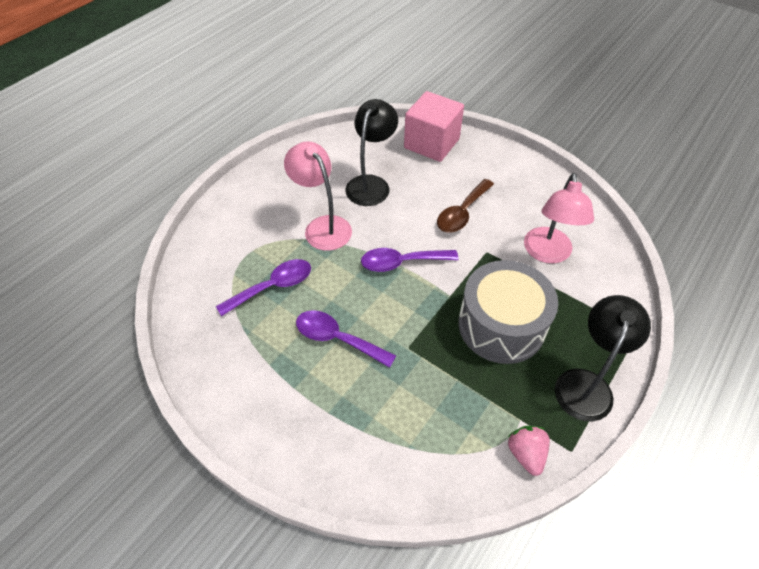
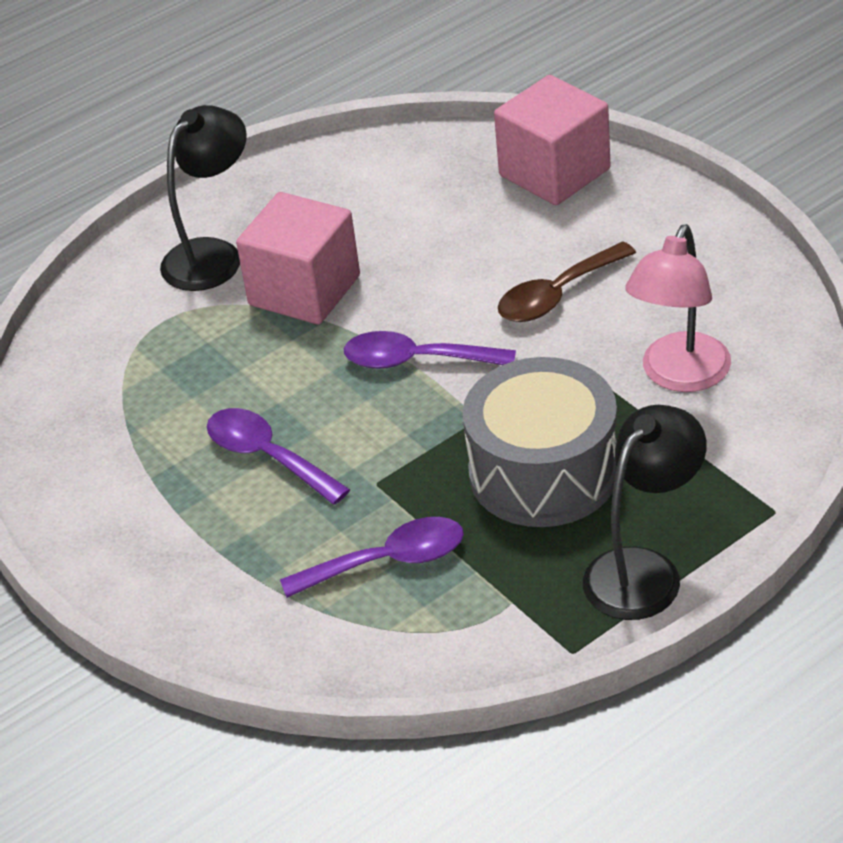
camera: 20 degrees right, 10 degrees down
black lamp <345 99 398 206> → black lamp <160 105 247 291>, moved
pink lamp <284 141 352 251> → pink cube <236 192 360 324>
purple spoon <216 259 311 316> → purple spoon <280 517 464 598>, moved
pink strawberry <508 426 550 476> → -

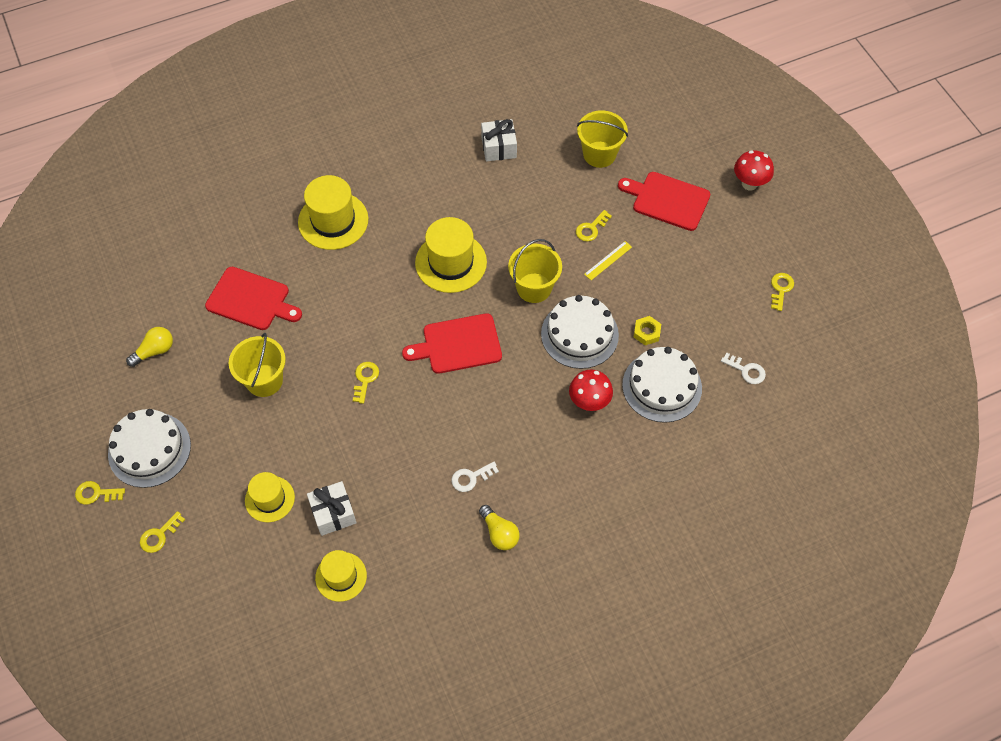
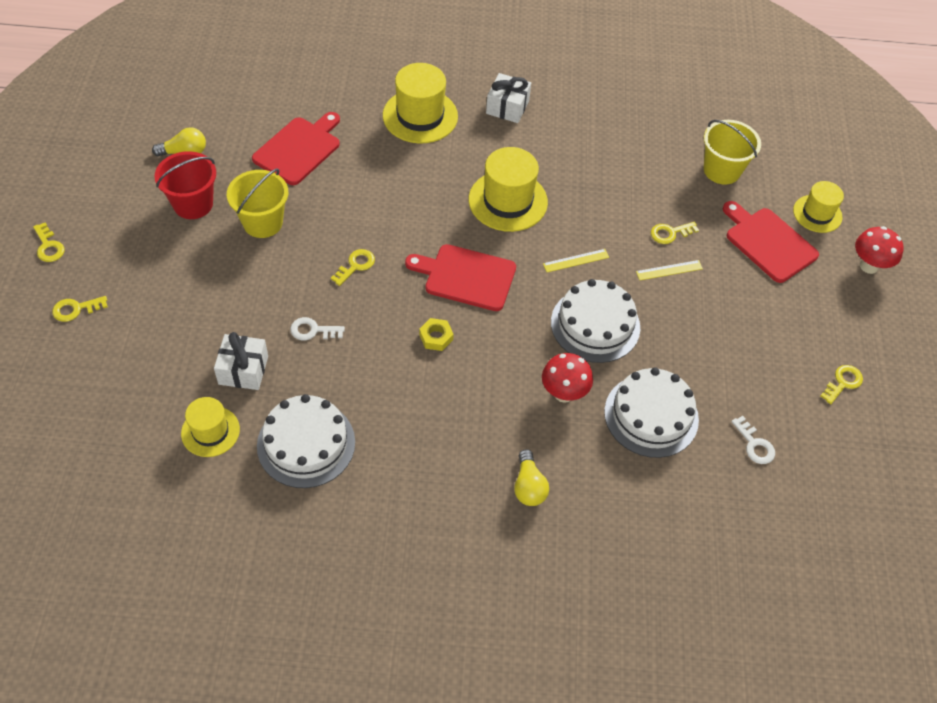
camera: 25 degrees right, 5 degrees down
yellow key <75 481 125 505> → yellow key <33 222 65 262>, 150 degrees counterclockwise
- → red bucket <154 151 216 219>
red cutting board <205 267 302 330> → red cutting board <252 112 340 185>, 105 degrees counterclockwise
white cake <108 409 191 488> → white cake <257 394 355 488>, moved
white key <452 462 499 492> → white key <290 317 345 340>, moved
yellow nut <634 316 661 345> → yellow nut <419 318 454 351>, moved
white gift <481 119 517 162> → white gift <486 73 531 123>, moved
yellow light bulb <479 505 520 550> → yellow light bulb <514 449 549 506>, moved
yellow bucket <508 239 562 303> → yellow ruler <543 249 609 272>
yellow hat <245 472 295 522> → yellow hat <793 181 844 233>, moved

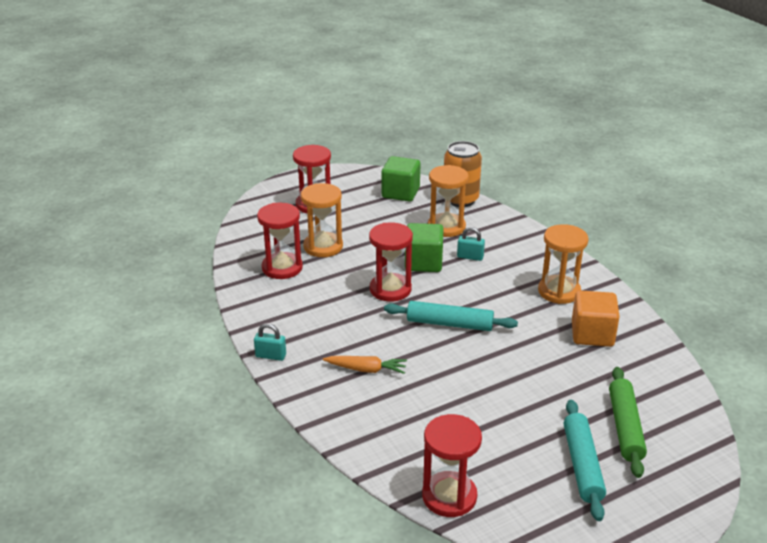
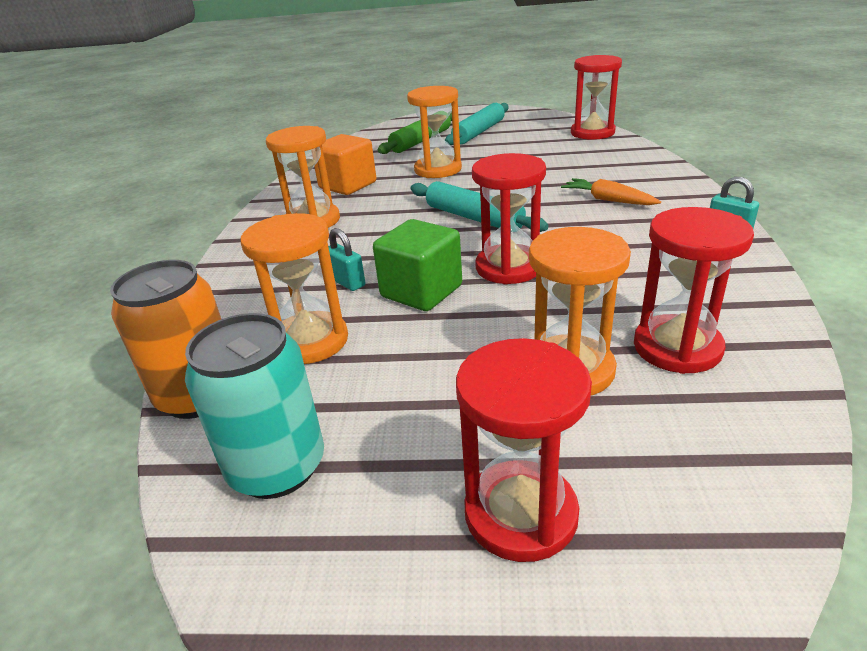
camera: 145 degrees left, 0 degrees up
green cube <382 156 420 202> → turquoise can <185 313 324 499>
- → orange hourglass <407 86 462 178>

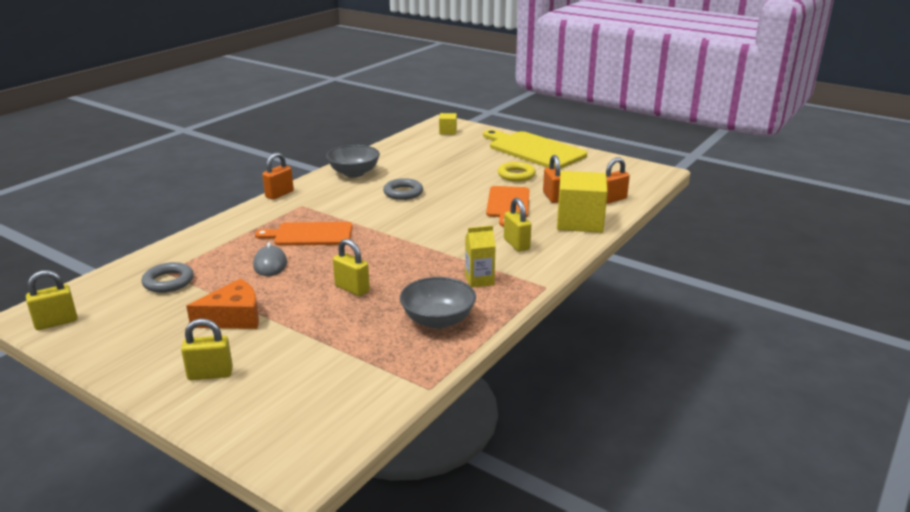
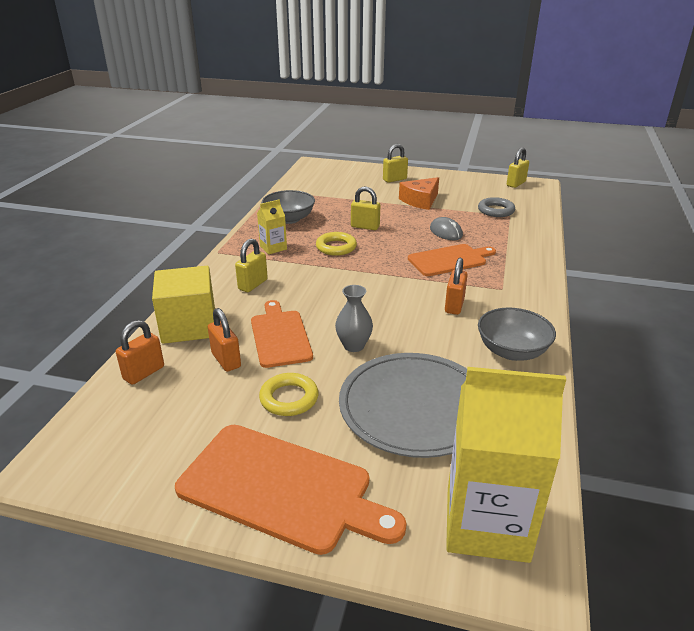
camera: 160 degrees right, 5 degrees up
yellow cutting board <483 130 587 169> → orange cutting board <175 425 407 555>
yellow padlock <504 198 531 252> → yellow padlock <235 238 268 292>, 75 degrees clockwise
- → yellow ring <316 232 357 256>
- → grey vase <335 285 373 352>
- → grey plate <339 353 467 458>
orange padlock <262 152 294 200> → orange padlock <445 258 467 315>, moved
yellow cube <439 113 457 135> → yellow carton <446 367 566 563>
grey ring <383 178 423 200> → -

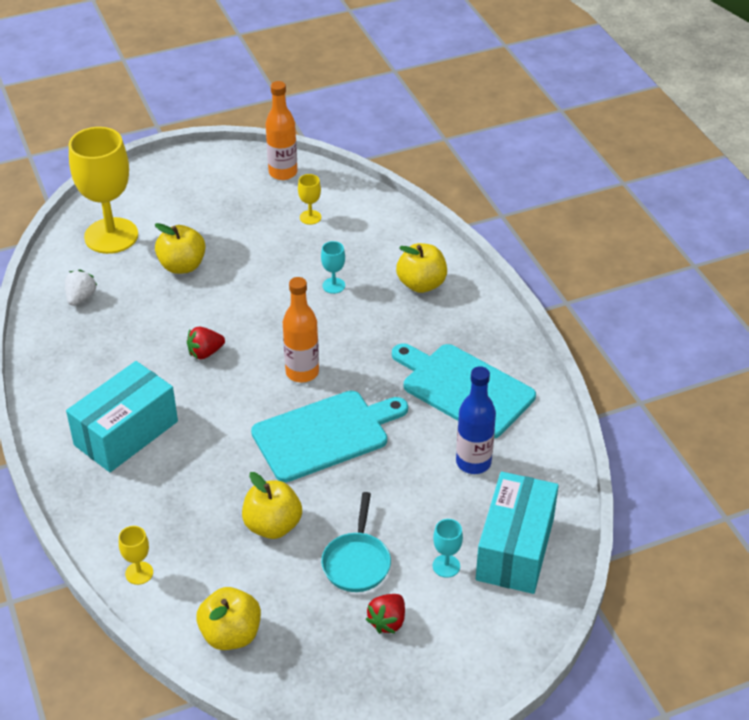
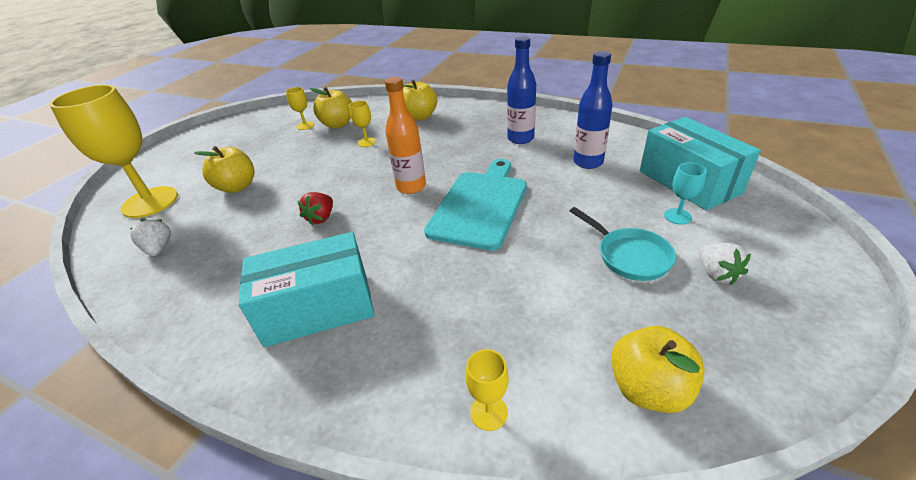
camera: 40 degrees left, 5 degrees down
turquoise box <66 361 178 472> → turquoise box <239 232 374 347>, 75 degrees clockwise
yellow apple <242 472 302 539> → yellow apple <310 87 352 129>, moved
turquoise goblet <321 241 345 294> → yellow goblet <349 101 376 147>
turquoise cutting board <392 343 536 438> → blue bottle <507 36 536 144>
red strawberry <366 594 405 634> → white strawberry <700 243 751 285>
orange bottle <266 81 297 180> → -

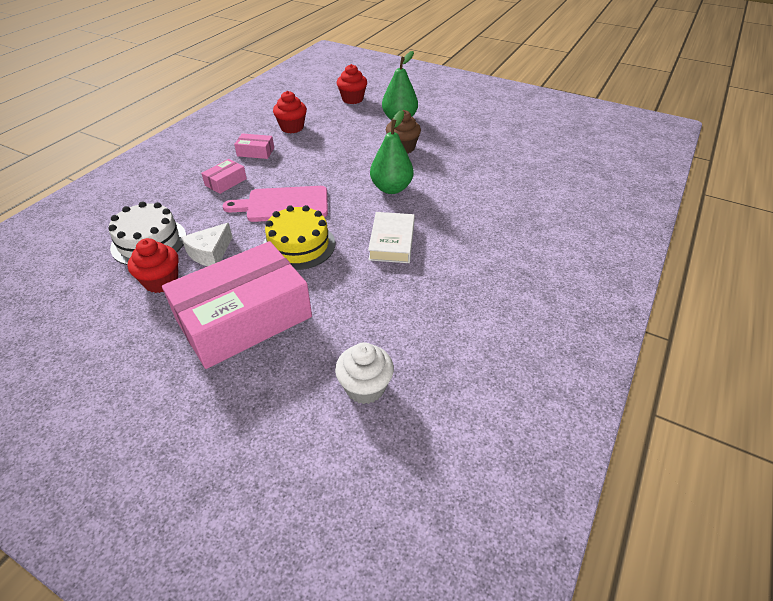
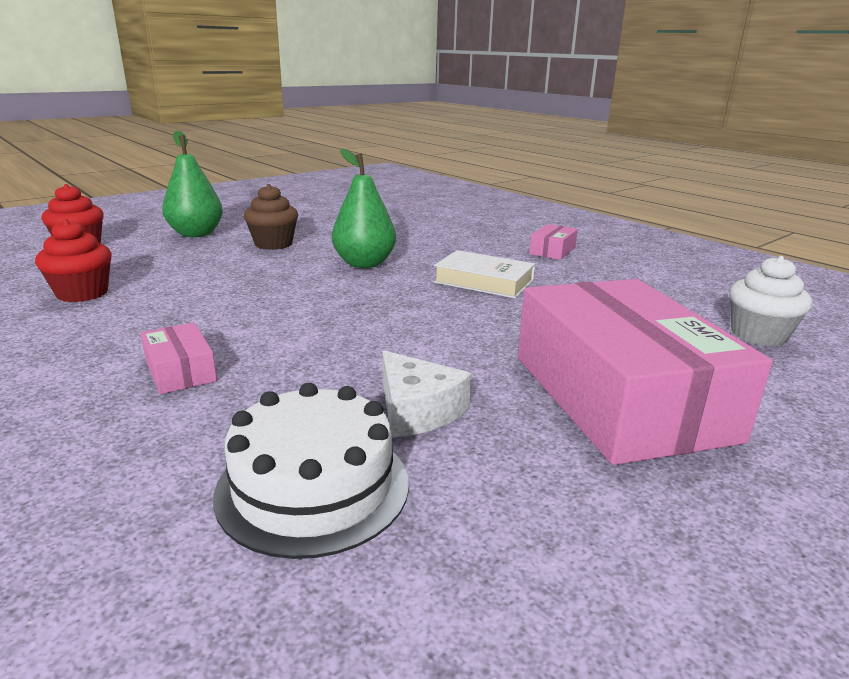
camera: 70 degrees left, 20 degrees down
pink box <234 133 274 159> → pink box <529 224 578 260>, moved
red cupcake <128 238 178 293> → -
pink cutting board <222 186 328 222> → -
yellow cake <263 205 335 270> → -

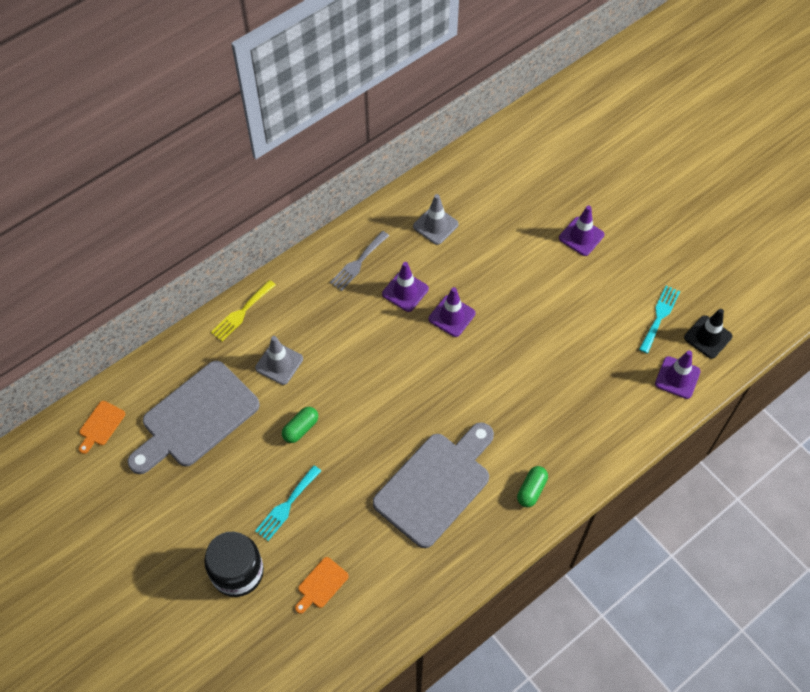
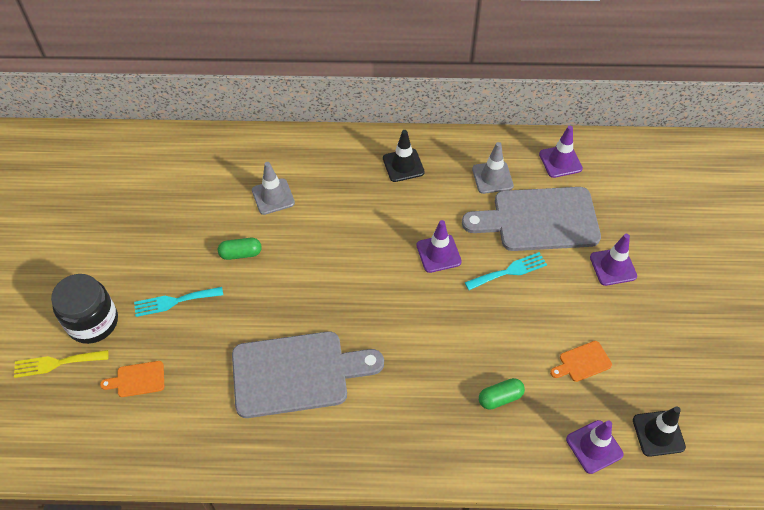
camera: 40 degrees right, 5 degrees down
yellow fork <211 280 276 341> → yellow fork <14 350 108 378>, moved
grey fork <330 231 389 291> → black traffic cone <383 130 425 182>
grey cutting board <127 360 260 474> → grey cutting board <462 187 601 251>, moved
turquoise fork <639 285 680 353> → turquoise fork <465 252 547 290>, moved
green capsule <517 466 548 507> → green capsule <479 378 525 410>, moved
purple traffic cone <382 262 429 312> → purple traffic cone <539 126 583 178>, moved
orange cutting board <79 401 125 454> → orange cutting board <550 341 612 382>, moved

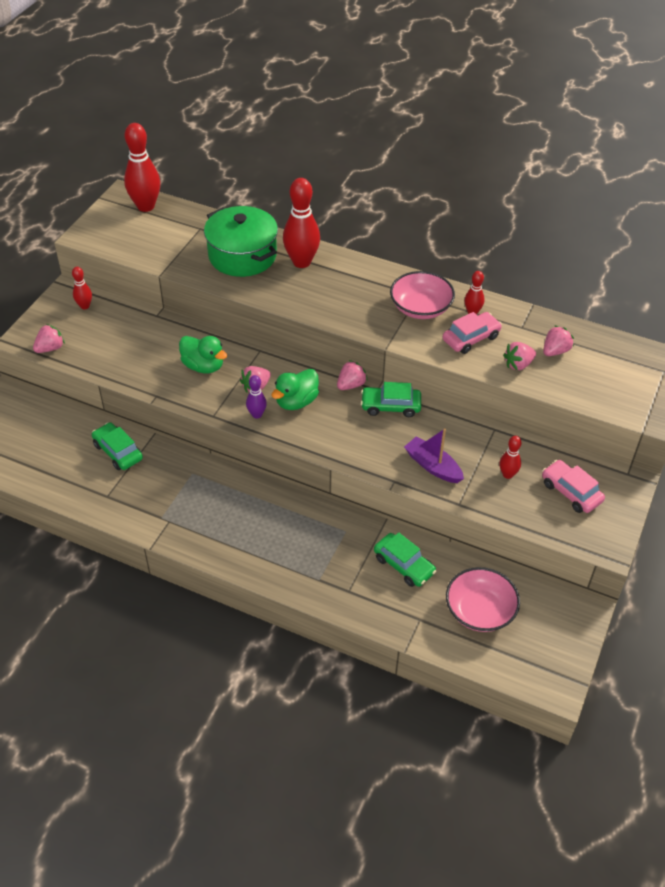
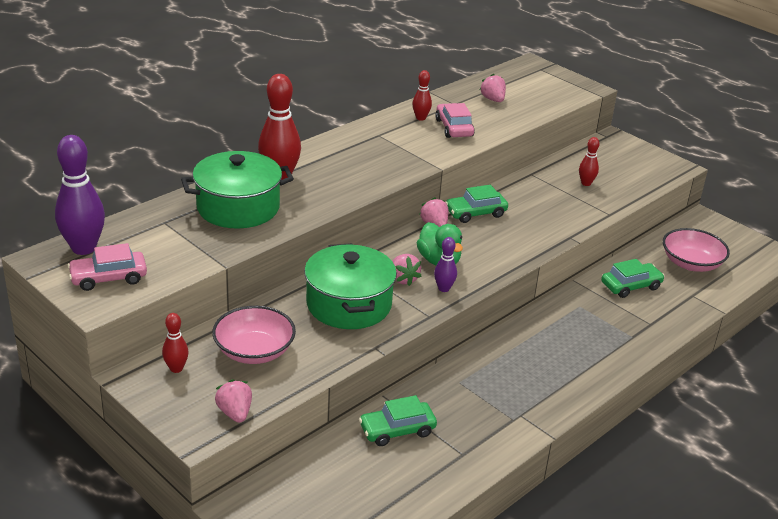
camera: 70 degrees left, 15 degrees down
red bowling pin <124 123 160 212> → purple bowling pin <55 135 105 255>
pink car <542 460 605 513> → pink car <68 243 147 291>, moved
pink bowl <390 271 455 319> → pink bowl <212 306 296 364>, moved
green duck <179 336 227 373> → green pot <304 243 397 329>
green car <361 382 421 417> → green car <445 185 508 223>, 45 degrees clockwise
purple boat <404 428 464 483> → -
pink strawberry <503 342 536 371> → -

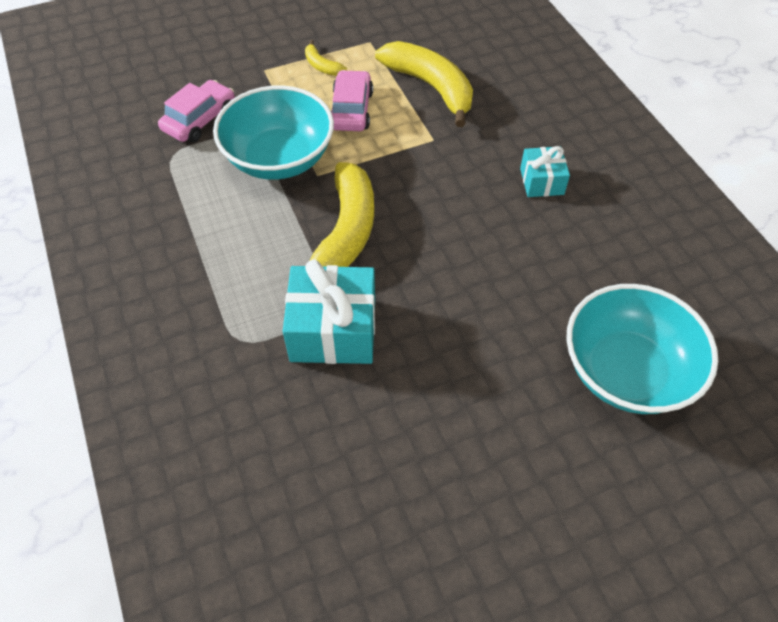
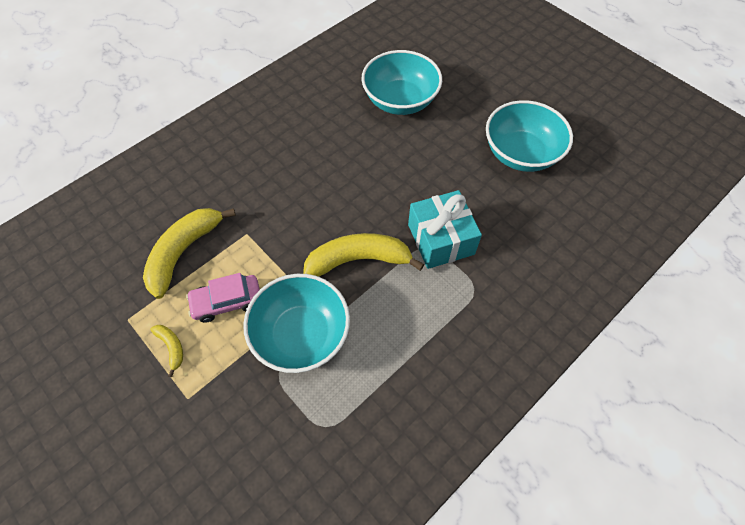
camera: 110 degrees left, 5 degrees up
yellow banana <305 40 347 76> → yellow banana <150 325 183 377>, 60 degrees counterclockwise
- → turquoise bowl <486 100 573 172>
pink car <158 80 235 143> → -
turquoise gift <520 146 570 197> → -

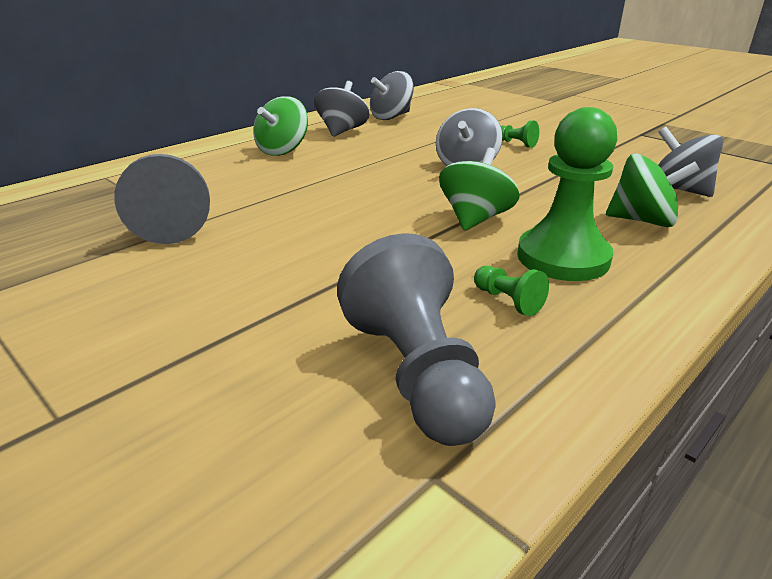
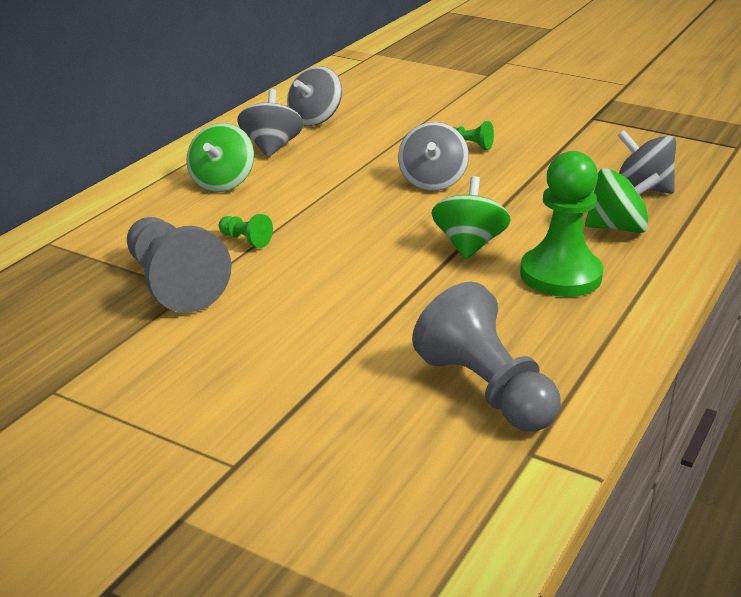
camera: 15 degrees left, 0 degrees up
green pawn <474 266 549 316> → green pawn <219 214 273 248>, moved

